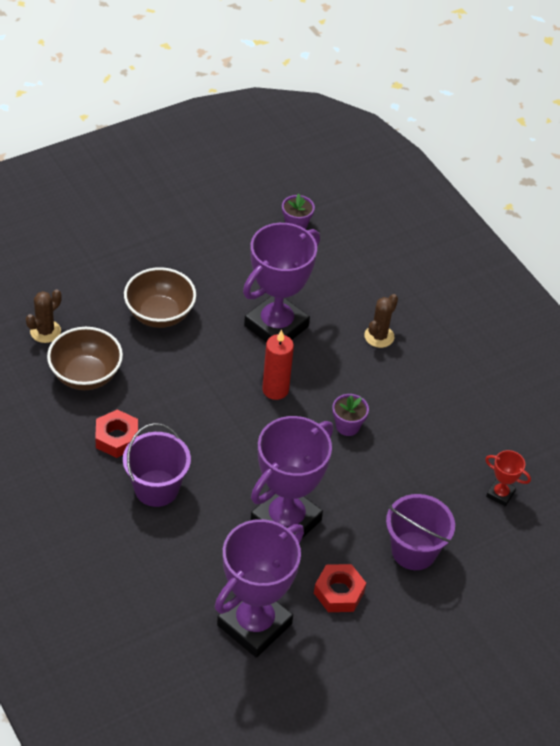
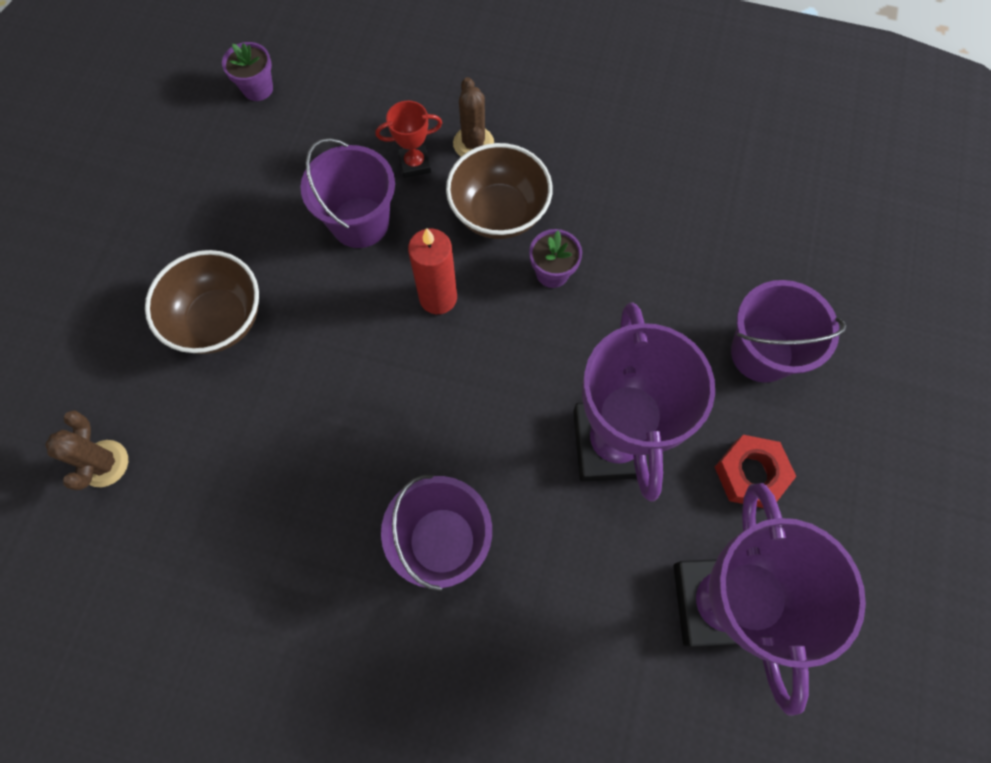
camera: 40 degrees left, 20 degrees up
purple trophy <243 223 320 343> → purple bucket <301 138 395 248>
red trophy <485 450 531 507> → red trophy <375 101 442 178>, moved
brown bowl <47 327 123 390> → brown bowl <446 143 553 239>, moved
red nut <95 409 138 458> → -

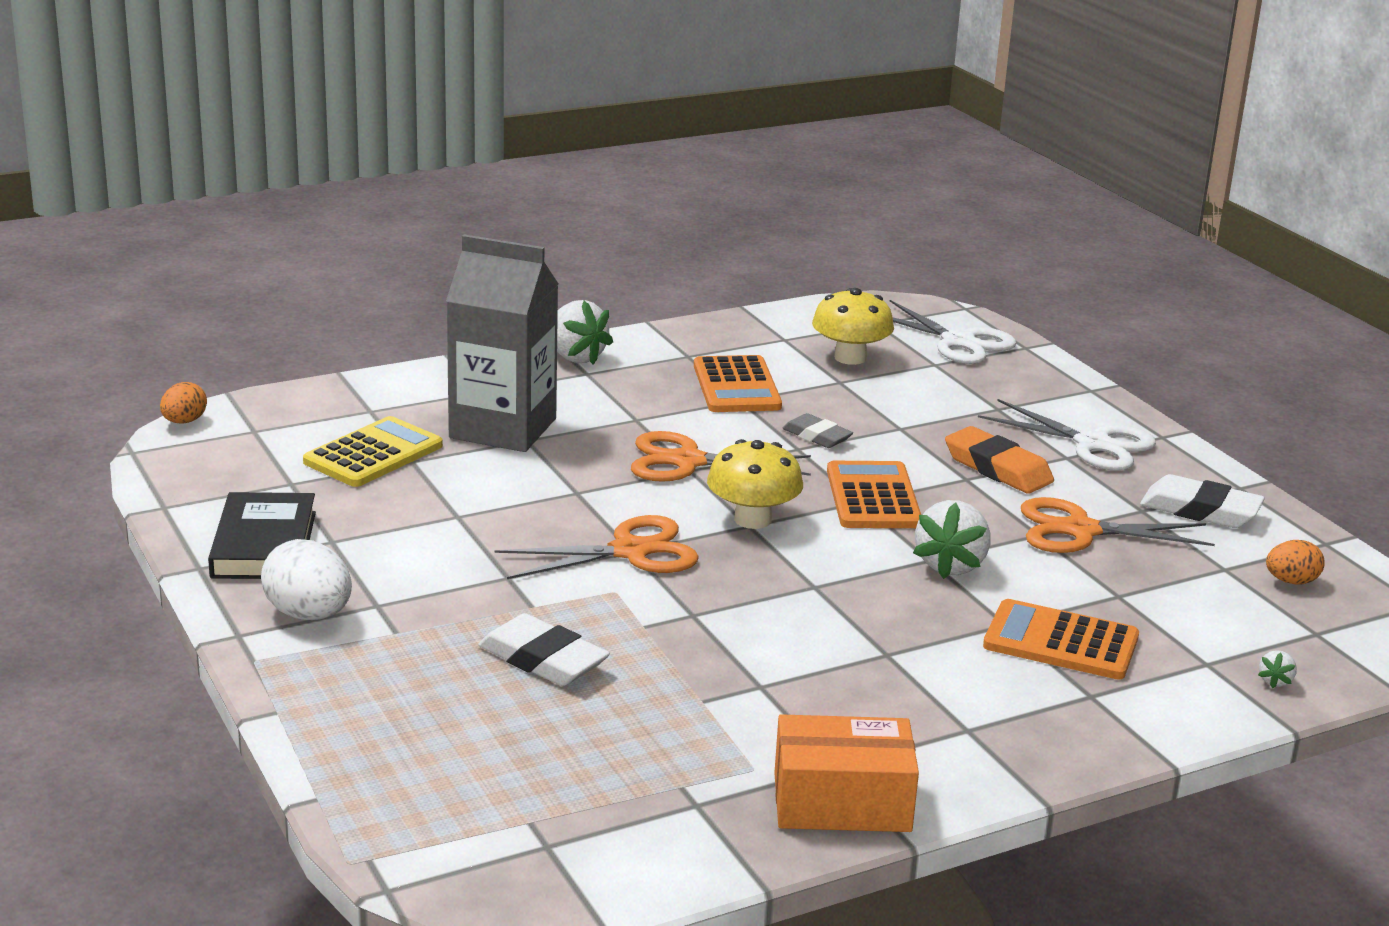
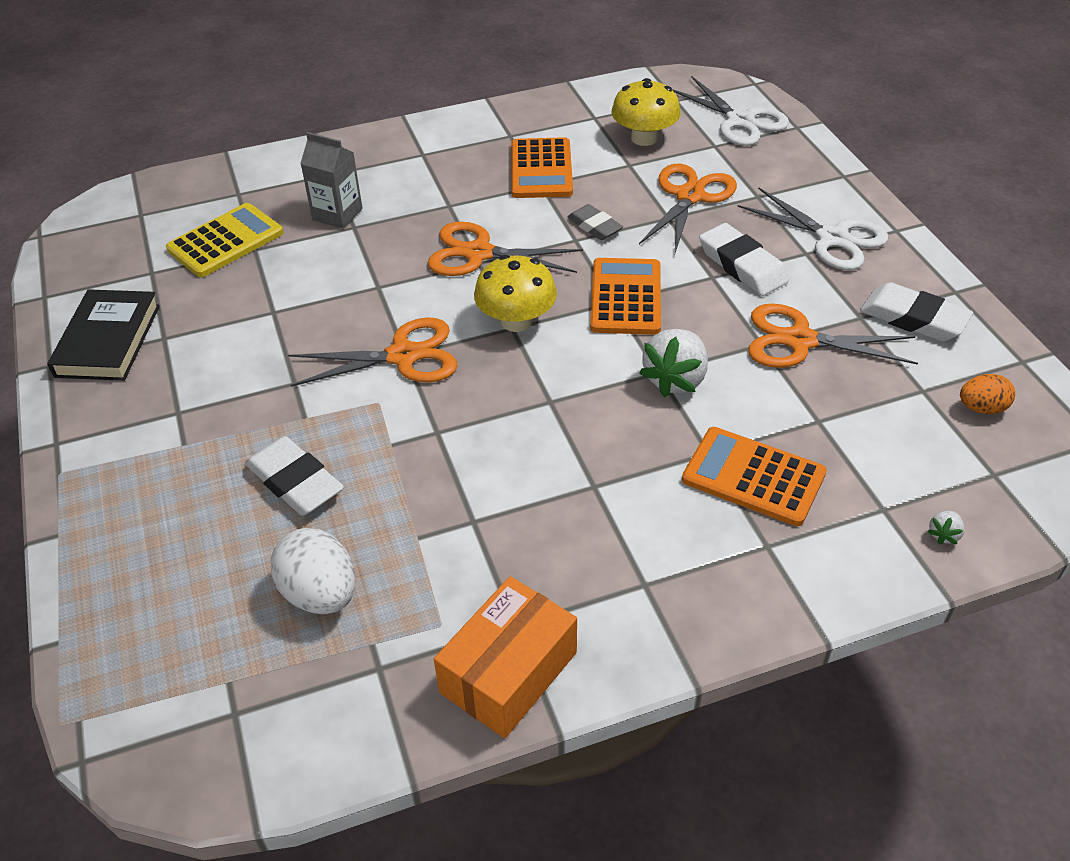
camera: 10 degrees right, 20 degrees up
white egg <261 539 352 620> → white egg <271 528 355 614>, moved
grey carton <446 234 558 452> → grey carton <300 132 363 229>, x0.54
orange box <774 714 919 832> → orange box <434 576 577 738>, 60 degrees counterclockwise
- → orange scissors <639 164 737 253>
orange eraser <945 426 1054 494> → white eraser <699 223 789 296>
orange egg <160 382 207 424> → -
white strawberry <557 300 613 365> → -

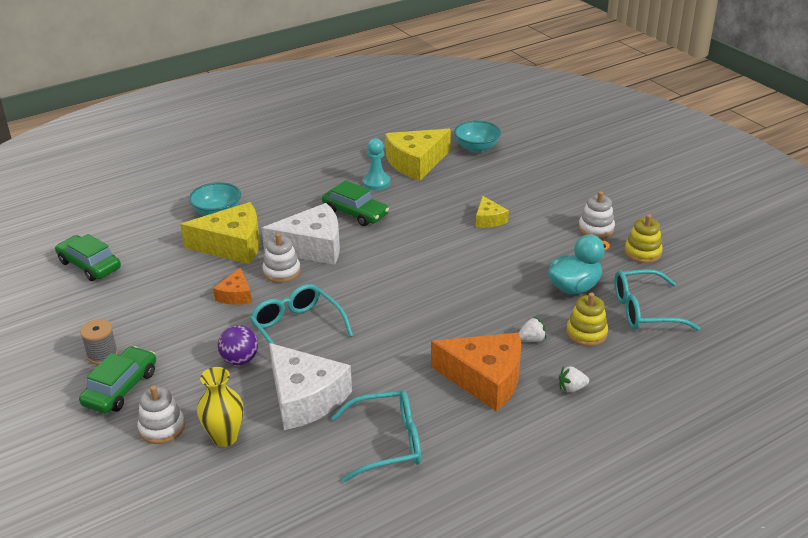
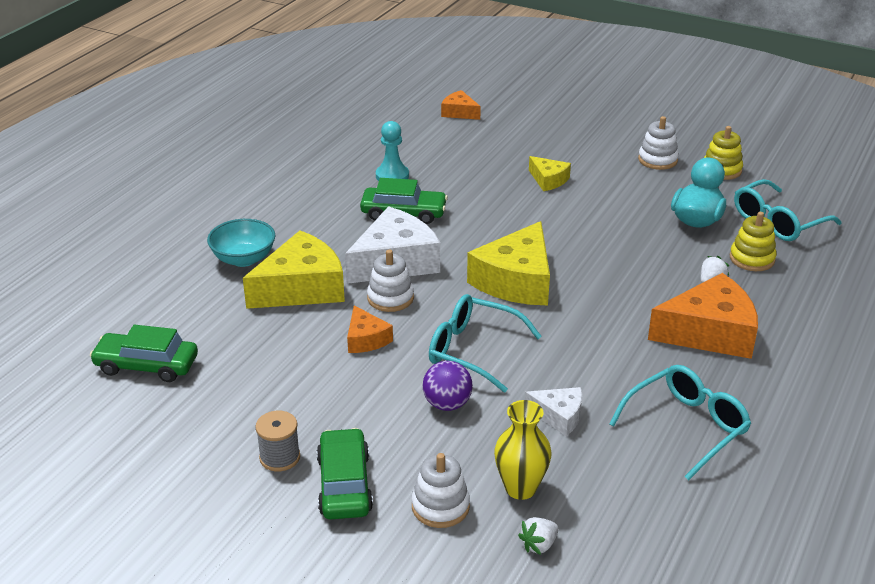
camera: 30 degrees left, 0 degrees up
turquoise bowl <454 121 501 153> → orange cheese <441 90 481 120>
yellow cheese <385 129 451 181> → yellow cheese <467 221 550 305>, moved
white strawberry <559 366 589 393> → white strawberry <518 517 559 555>, moved
white cheese <269 343 352 430> → white cheese <525 387 582 436>, x0.51

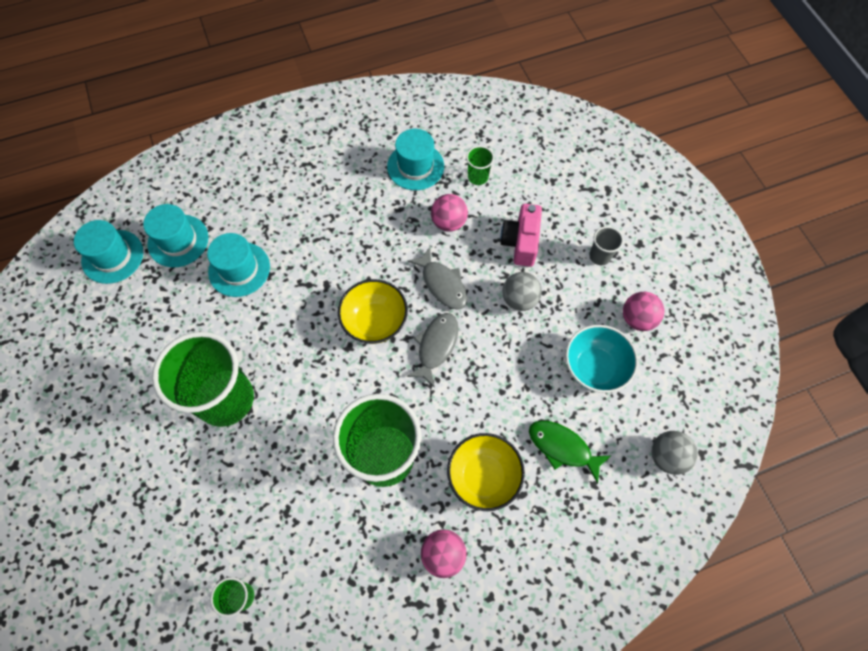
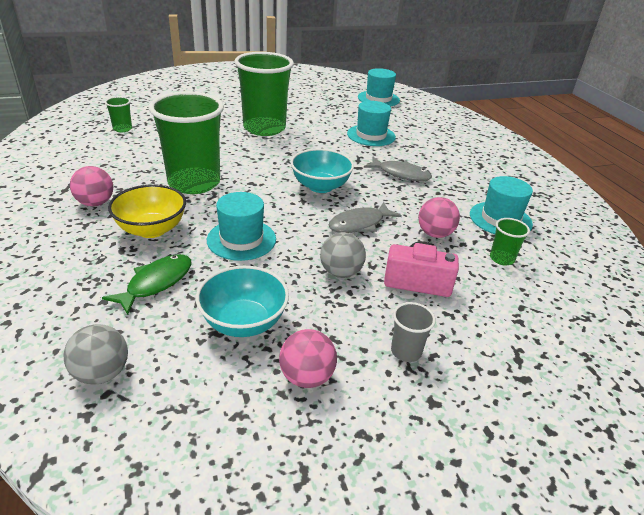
camera: 90 degrees right, 30 degrees down
turquoise hat <143 204 208 267> → turquoise hat <207 192 276 261>, moved
yellow bowl <338 279 408 344> → turquoise bowl <291 149 354 193>
grey fish <407 313 458 388> → grey fish <364 156 432 181>, moved

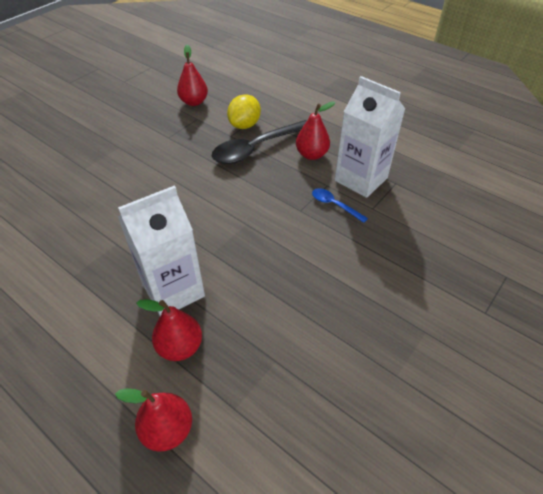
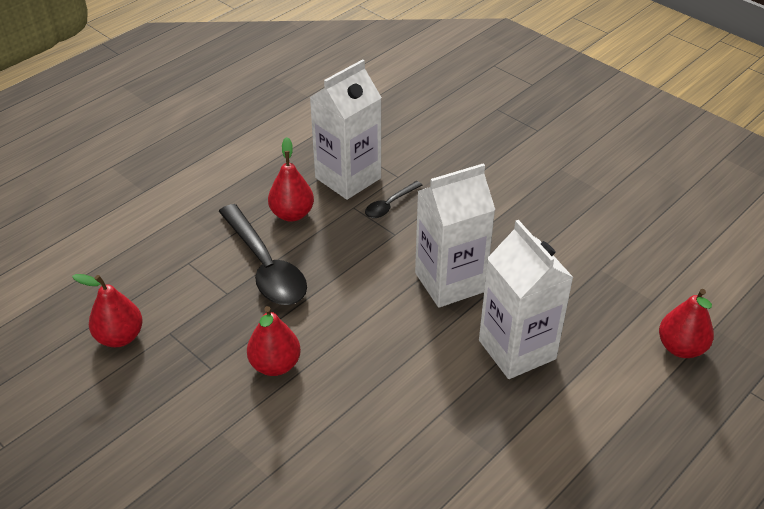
camera: 85 degrees left, 5 degrees down
red pear <136 299 202 361> → red pear <247 306 301 376>, moved
blue spoon <312 188 368 223> → black spoon <365 181 422 218>
- → white carton <415 163 495 308>
yellow lemon <227 94 261 129> → -

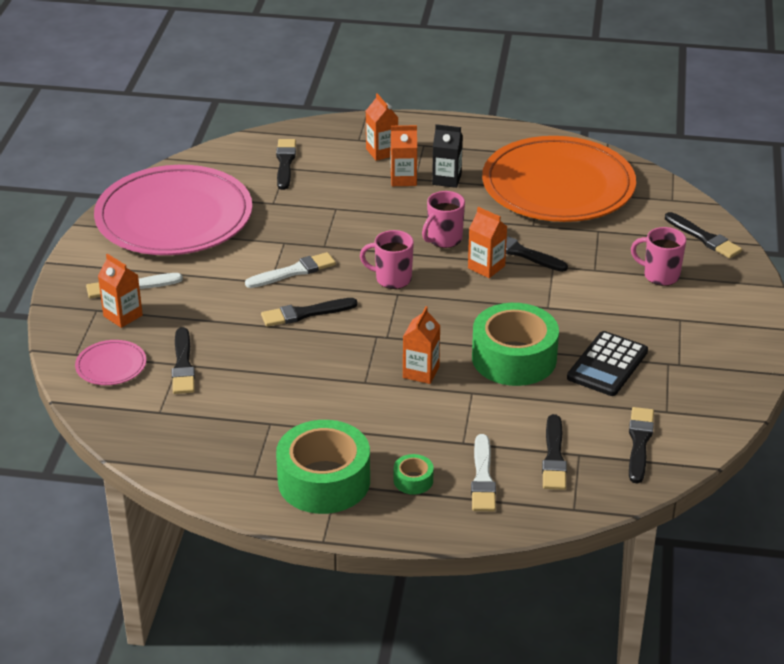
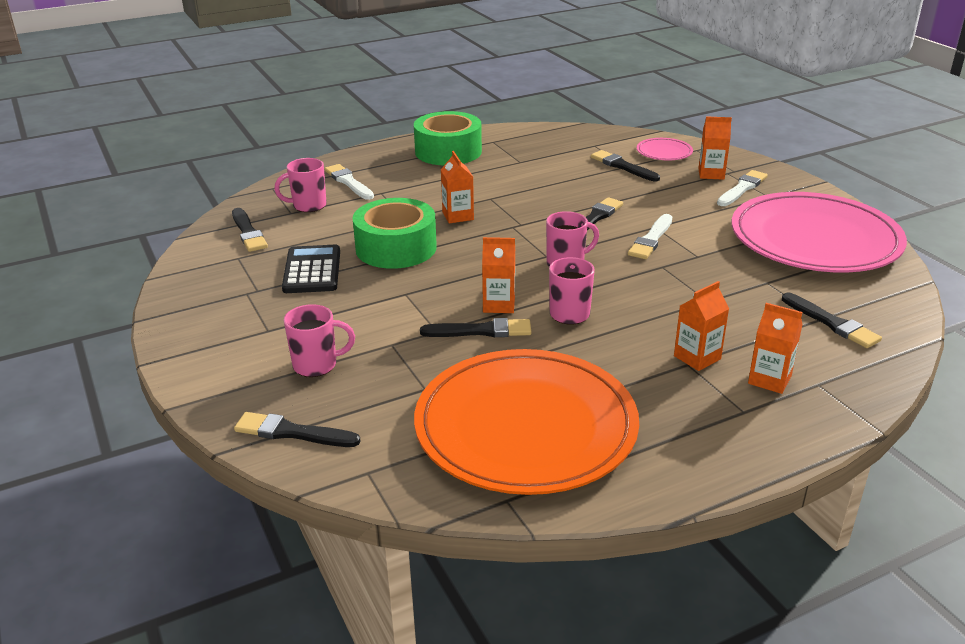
camera: 145 degrees right, 5 degrees down
black brush <542 414 567 490> → pink mug <274 158 327 212>
green tape <394 454 434 494> → -
black carton <432 124 463 188> → -

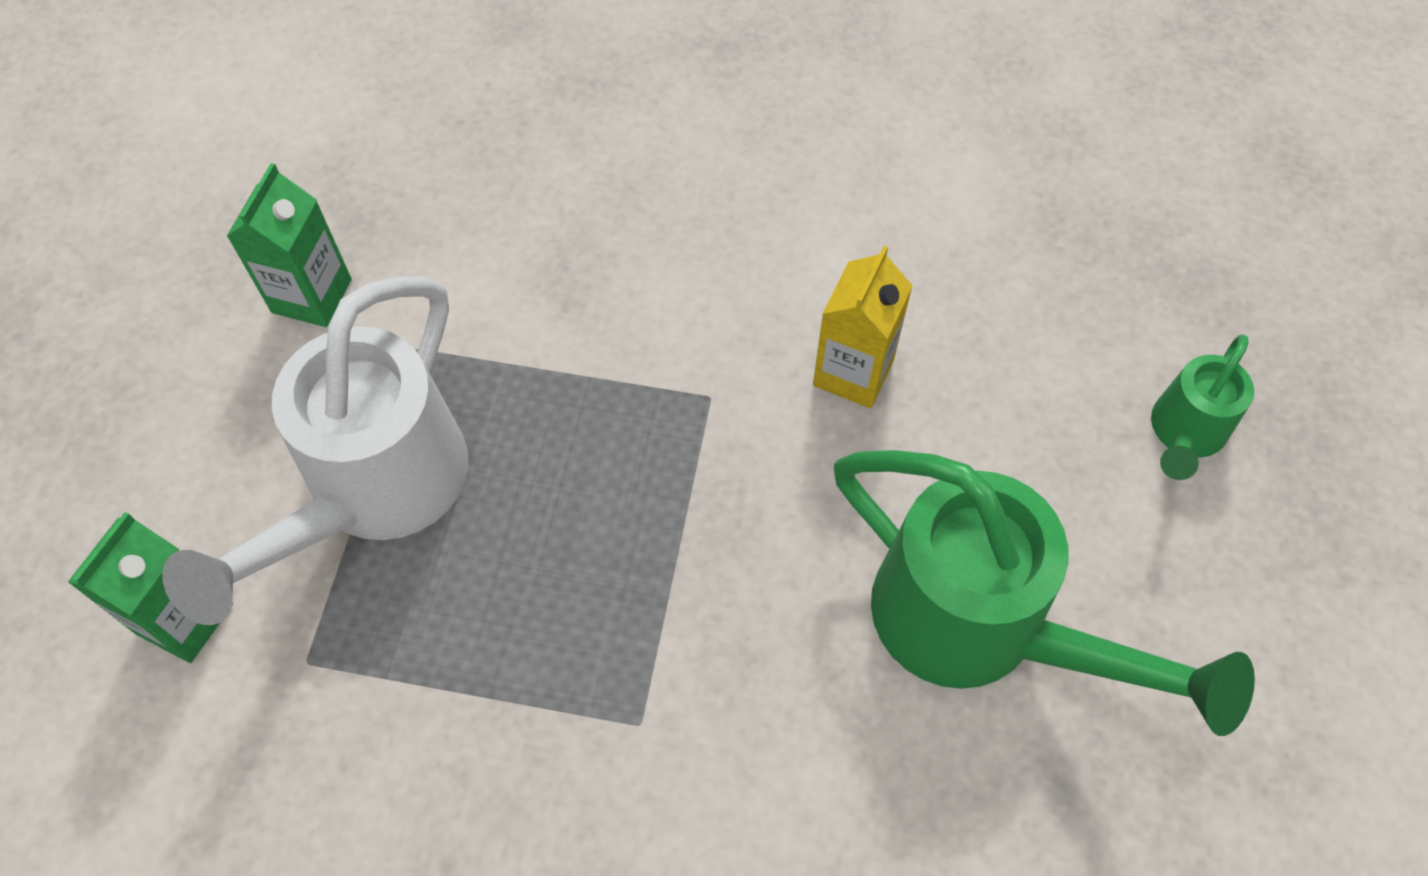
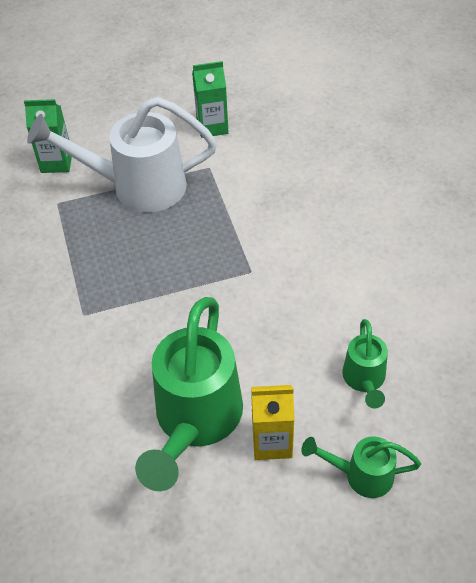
camera: 65 degrees right, 10 degrees down
yellow carton <813 246 913 408> → yellow carton <251 385 294 460>, moved
- → green watering can <342 319 388 408>

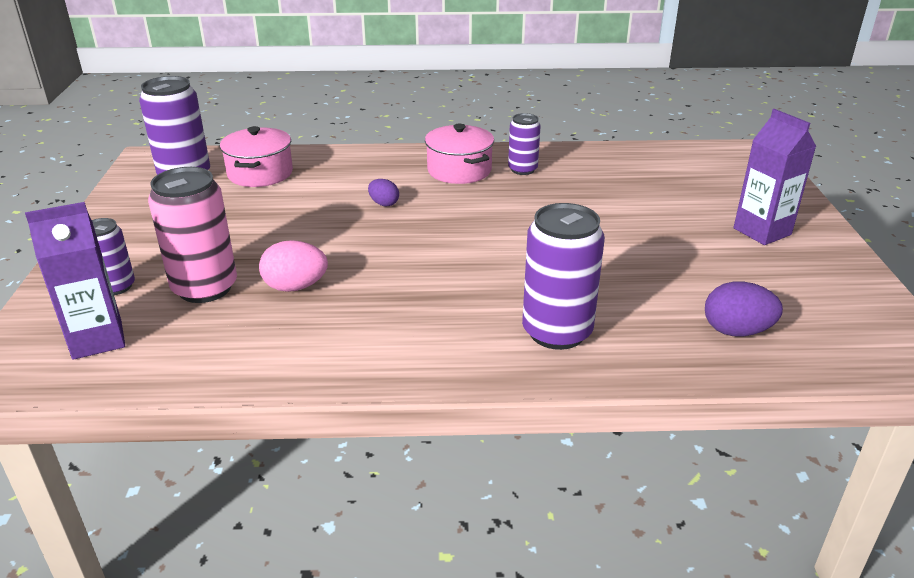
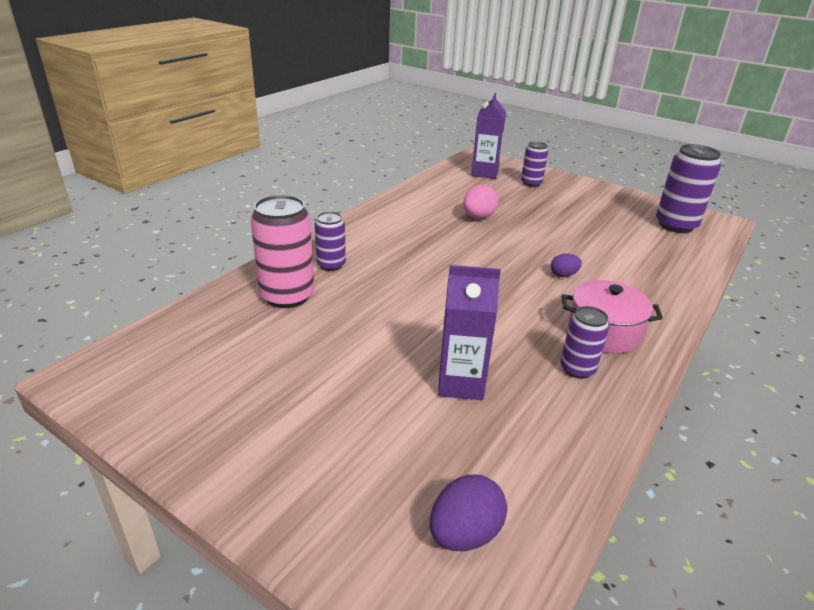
camera: 125 degrees right, 0 degrees up
pink can <148 167 237 303> → pink can <250 195 314 308>, moved
purple can <522 203 605 350> → purple can <315 211 346 271>, x0.58
purple egg <705 281 783 336> → purple egg <430 475 507 551>, moved
purple carton <733 109 817 245> → purple carton <438 265 501 400>, moved
pink pot <220 126 293 187> → -

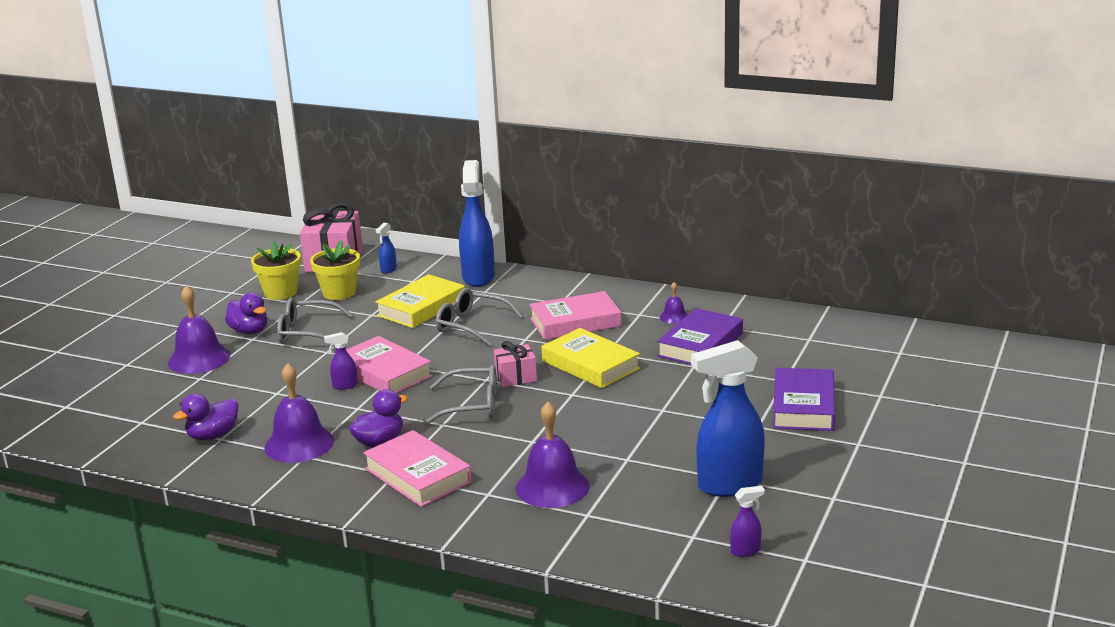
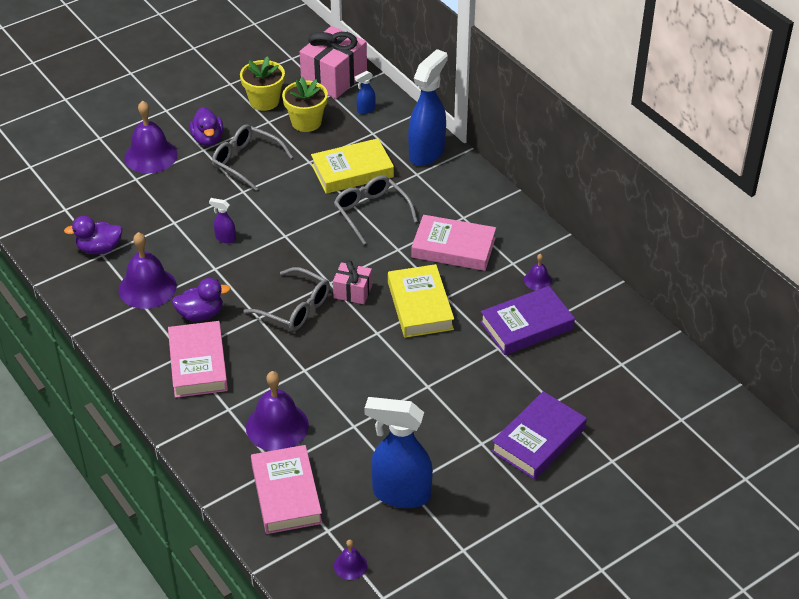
camera: 30 degrees right, 20 degrees up
pink book <346 336 432 393> → pink book <251 445 322 534>, moved
purple spray bottle <730 486 765 557> → purple bell <334 540 367 580>

